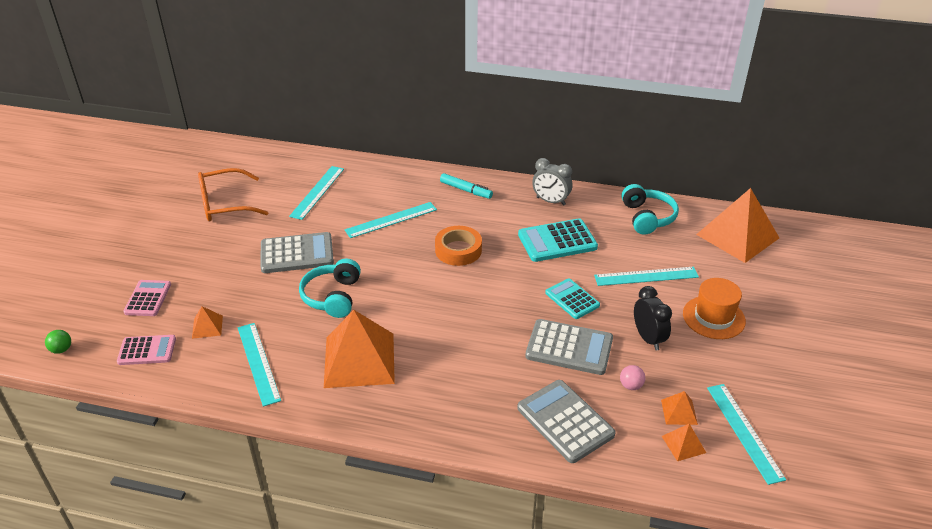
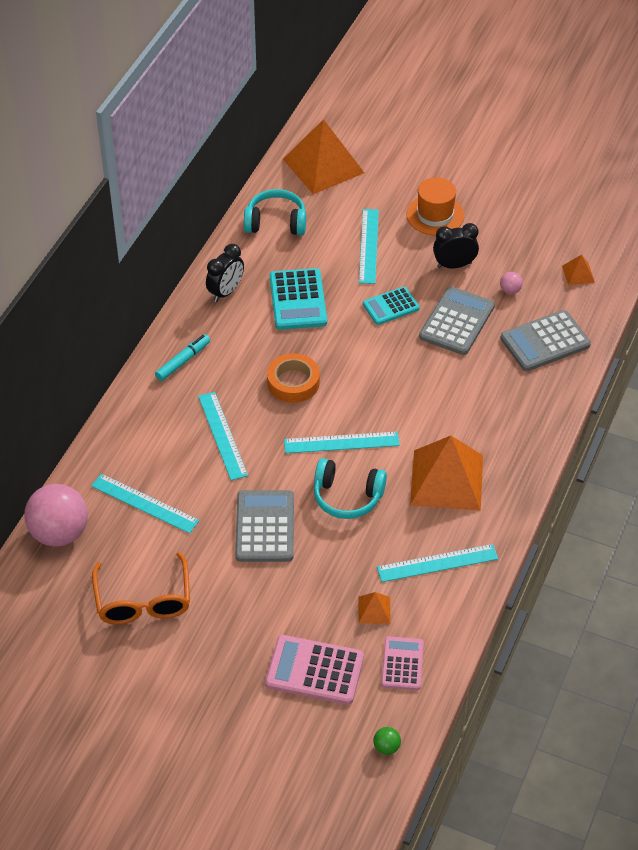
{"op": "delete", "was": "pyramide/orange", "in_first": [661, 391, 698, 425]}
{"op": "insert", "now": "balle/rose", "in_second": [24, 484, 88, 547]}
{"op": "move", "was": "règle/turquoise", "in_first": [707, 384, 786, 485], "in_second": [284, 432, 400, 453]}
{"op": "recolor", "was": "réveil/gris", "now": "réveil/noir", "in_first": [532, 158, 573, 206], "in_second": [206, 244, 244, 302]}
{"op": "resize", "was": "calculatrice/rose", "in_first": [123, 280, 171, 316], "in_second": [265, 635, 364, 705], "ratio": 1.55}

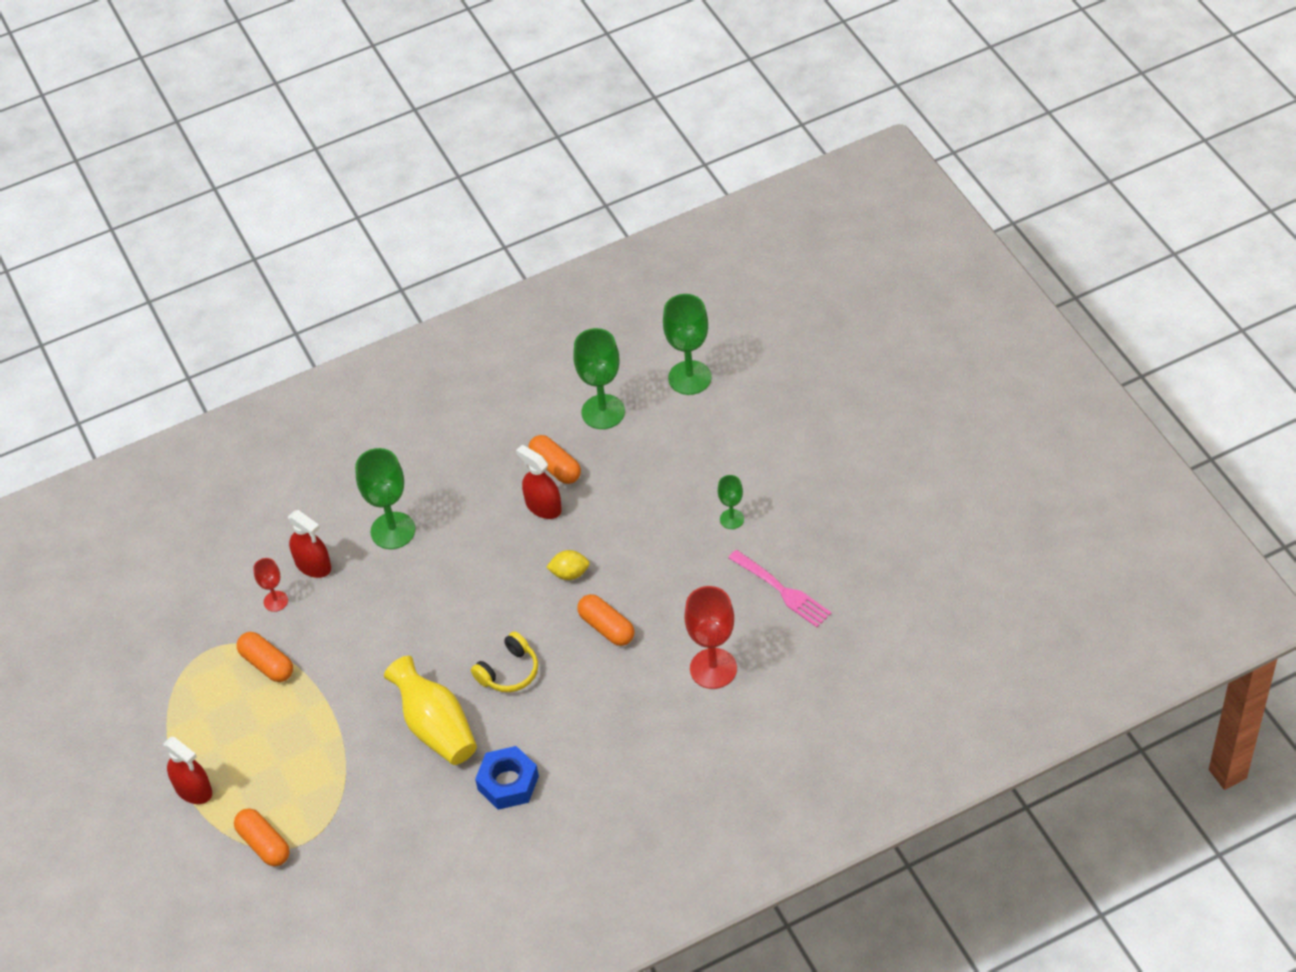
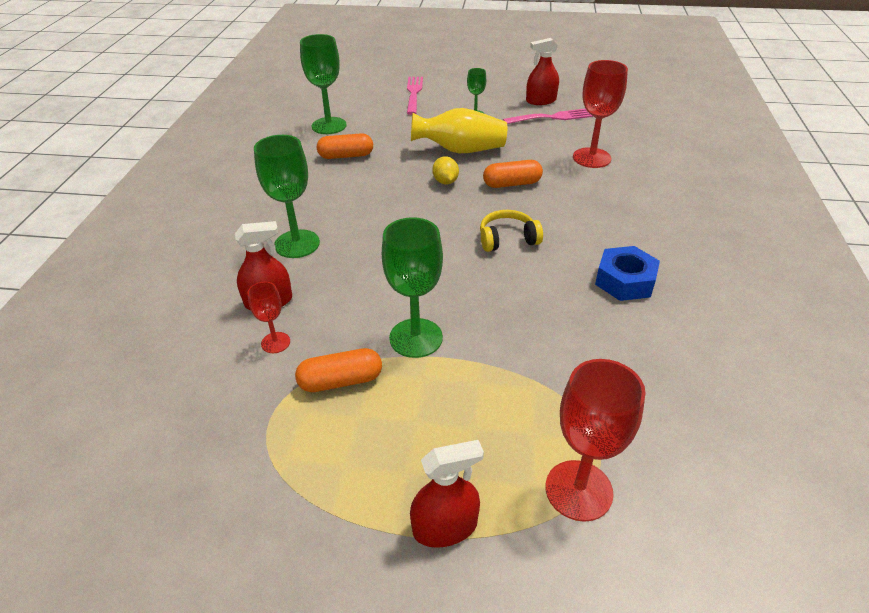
{"op": "insert", "now": "fourchette/rose", "in_second": [407, 77, 423, 115]}
{"op": "move", "was": "vase/jaune", "in_first": [384, 656, 477, 765], "in_second": [411, 108, 507, 153]}
{"op": "move", "was": "vaporisateur/rouge", "in_first": [516, 445, 562, 519], "in_second": [526, 38, 559, 105]}
{"op": "move", "was": "verre à pied/vert", "in_first": [663, 294, 712, 395], "in_second": [382, 217, 443, 358]}
{"op": "replace", "was": "gélule/orange", "now": "verre à pied/rouge", "in_first": [234, 808, 290, 866], "in_second": [545, 359, 646, 522]}
{"op": "rotate", "was": "casque audio/jaune", "in_first": [471, 631, 538, 692], "in_second": [480, 210, 543, 252], "clockwise": -90}
{"op": "rotate", "was": "citron/jaune", "in_first": [546, 550, 590, 580], "in_second": [432, 156, 459, 184], "clockwise": -45}

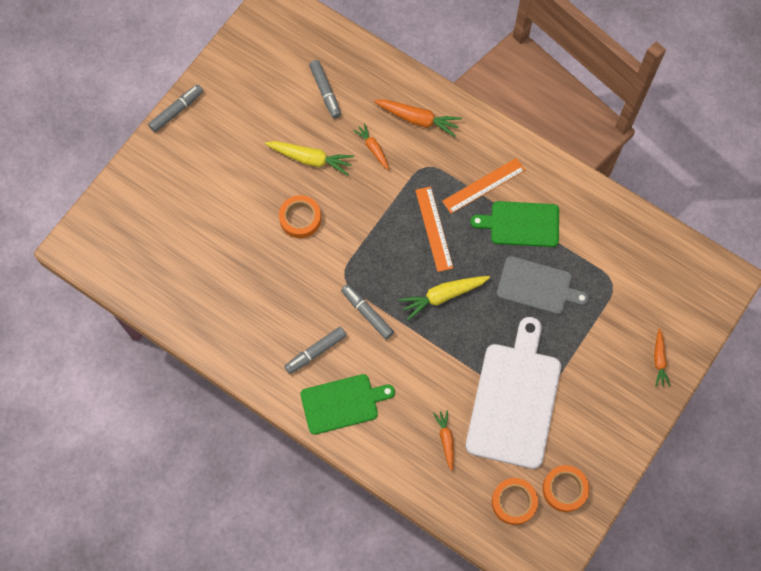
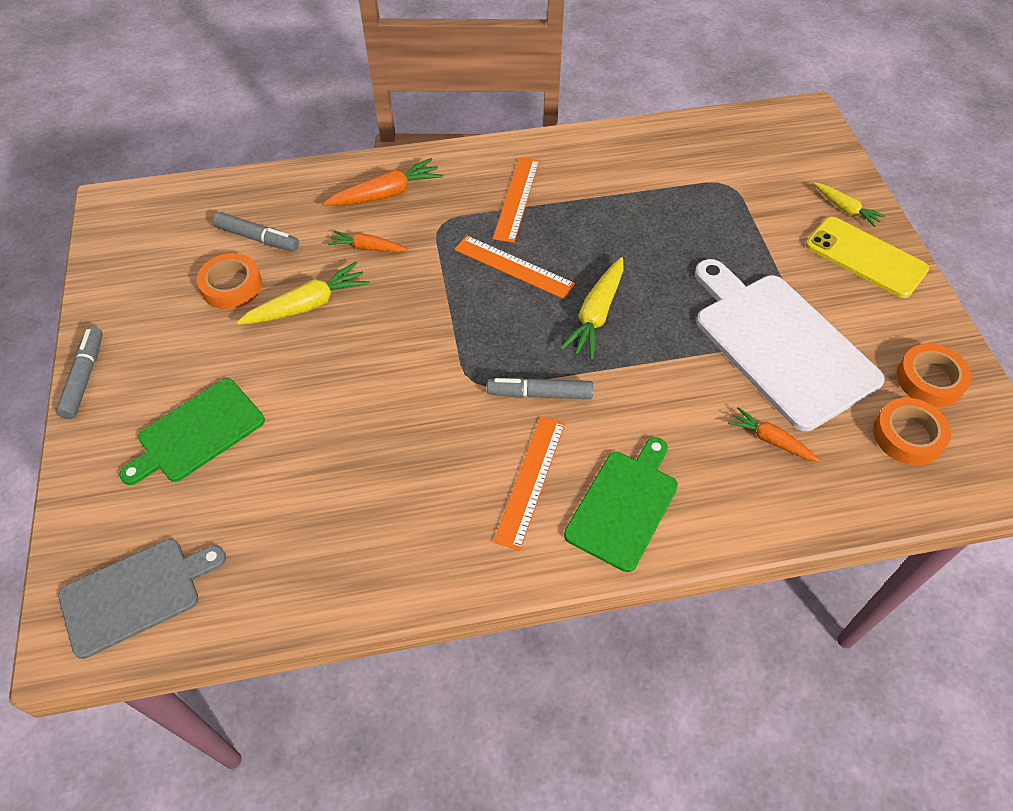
{"op": "insert", "now": "téléphone/jaune", "in_second": [806, 217, 929, 298]}
{"op": "move", "was": "ruban adhésif/orange", "in_first": [279, 195, 321, 238], "in_second": [197, 253, 262, 309]}
{"op": "move", "was": "planche à découper/vert", "in_first": [470, 201, 559, 247], "in_second": [119, 379, 265, 485]}
{"op": "move", "was": "planche à découper/gris", "in_first": [497, 256, 589, 315], "in_second": [58, 539, 226, 659]}
{"op": "replace", "was": "feutre/gris", "now": "règle/orange", "in_first": [284, 327, 347, 374], "in_second": [493, 416, 565, 551]}
{"op": "recolor", "was": "carotte/orange", "now": "carotte/jaune", "in_first": [654, 328, 670, 387], "in_second": [814, 182, 885, 227]}

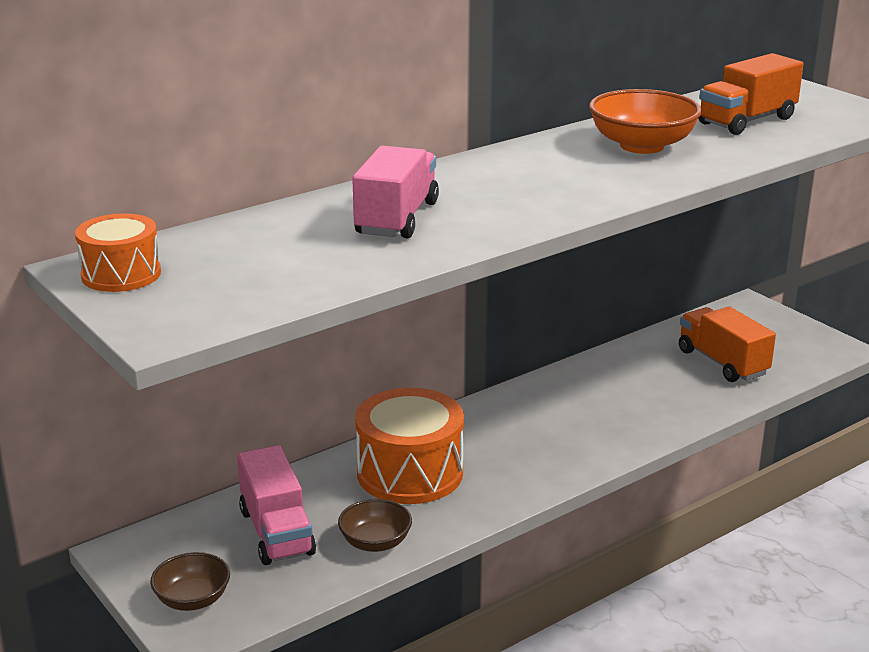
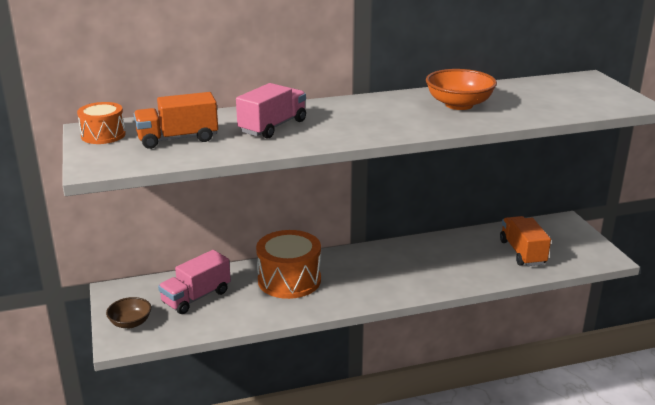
{"op": "delete", "was": "bol/marron", "in_first": [338, 499, 412, 552]}
{"op": "move", "was": "camion/orange", "in_first": [698, 53, 804, 135], "in_second": [134, 92, 218, 149]}
{"op": "rotate", "was": "camion/rose", "in_first": [237, 445, 316, 565], "in_second": [158, 250, 231, 314], "clockwise": 45}

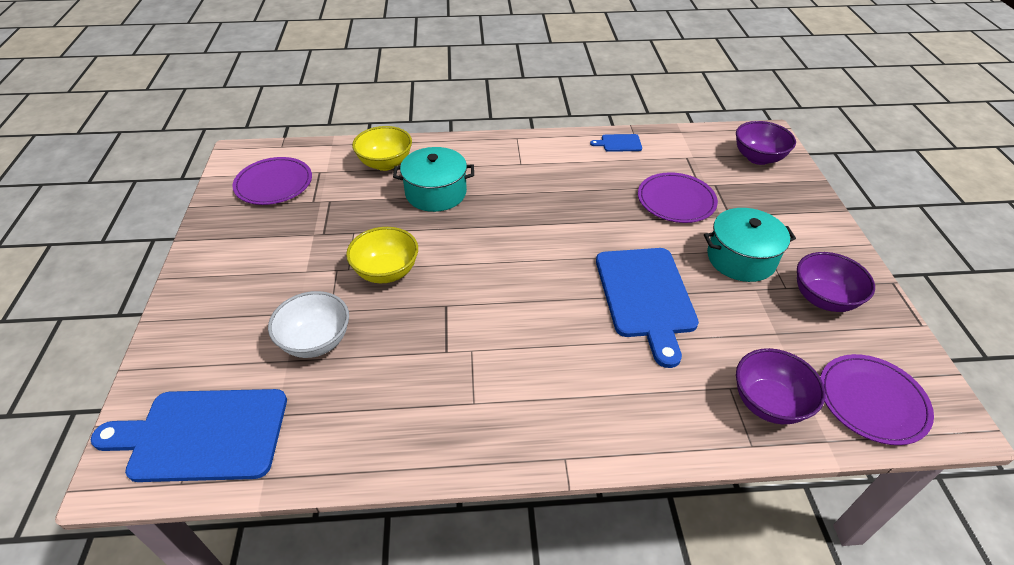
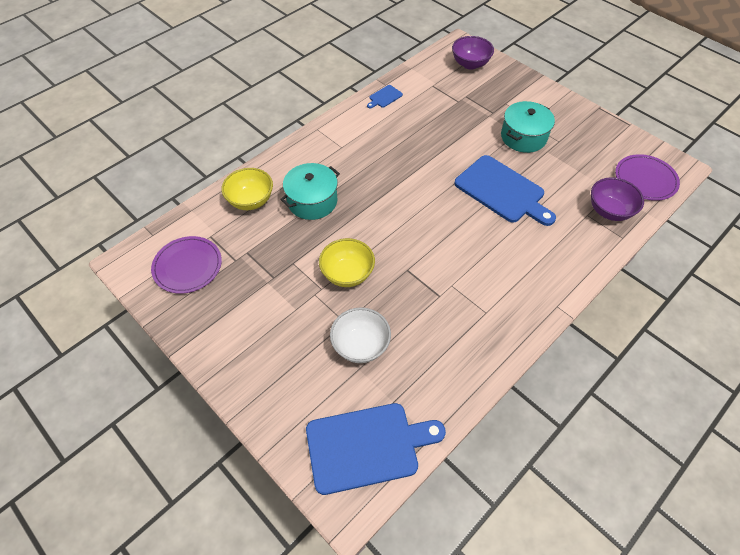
{"op": "delete", "was": "assiette/violet", "in_first": [638, 172, 718, 223]}
{"op": "delete", "was": "bol/violet", "in_first": [797, 252, 875, 312]}
{"op": "rotate", "was": "planche à découper/bleu", "in_first": [91, 389, 287, 482], "in_second": [306, 403, 446, 495], "clockwise": -150}

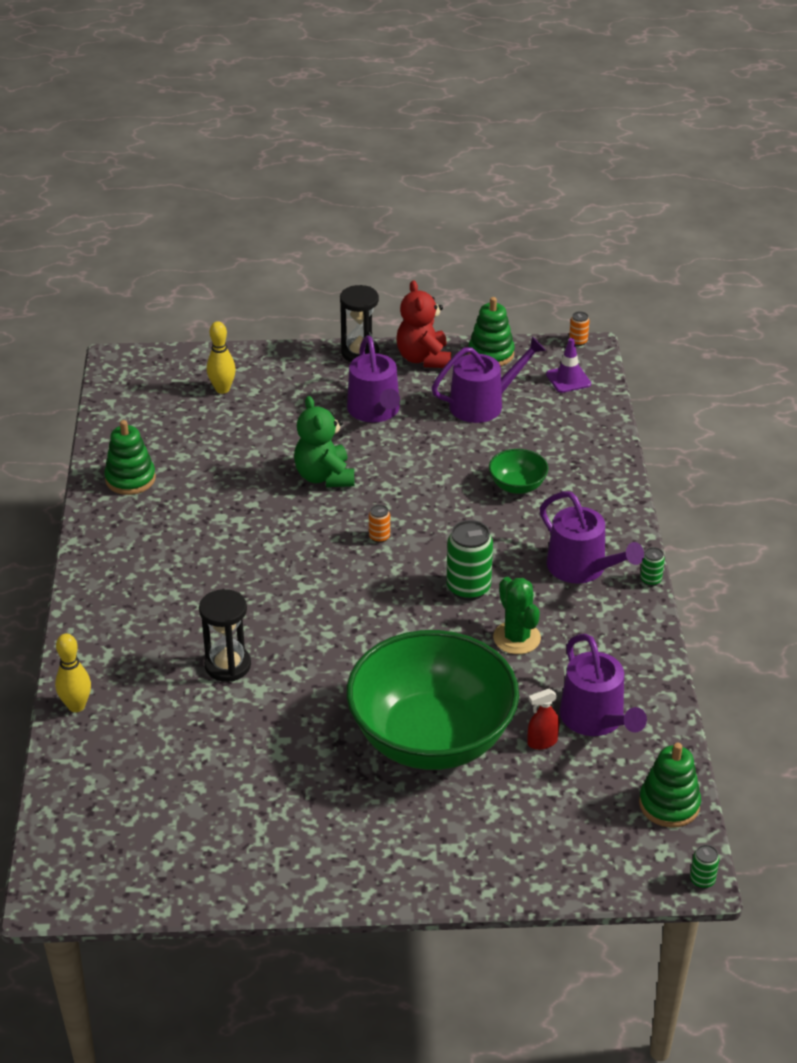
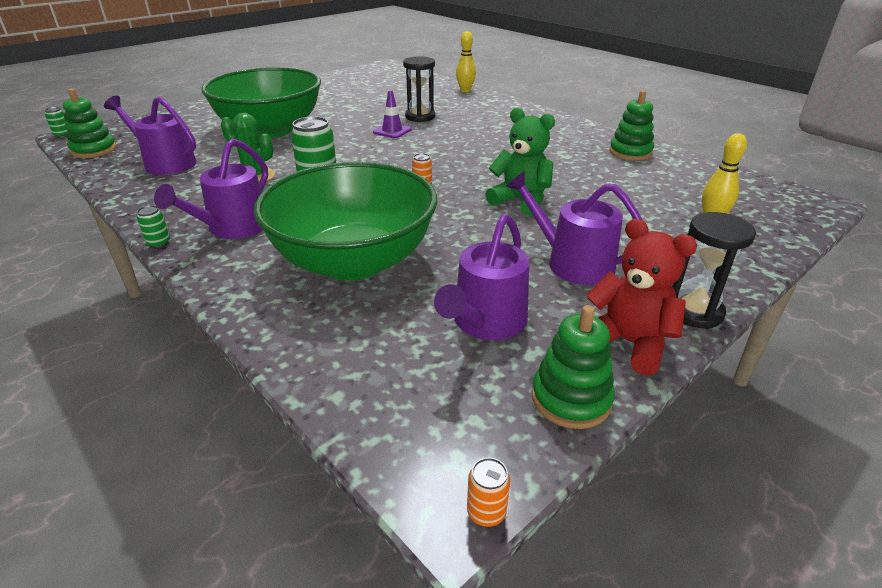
{"op": "delete", "was": "vaporisateur/rouge", "in_first": [527, 689, 559, 750]}
{"op": "move", "was": "cône de chantier/violet", "in_first": [546, 338, 591, 393], "in_second": [373, 90, 412, 138]}
{"op": "rotate", "was": "arrosoir/violet", "in_first": [540, 491, 644, 584], "in_second": [154, 138, 268, 239], "clockwise": -75}
{"op": "resize", "was": "bol/vert", "in_first": [489, 449, 548, 494], "in_second": [254, 162, 437, 281], "ratio": 2.46}

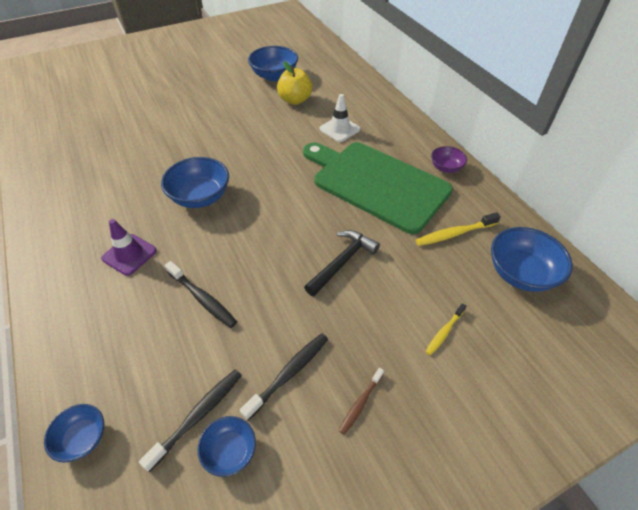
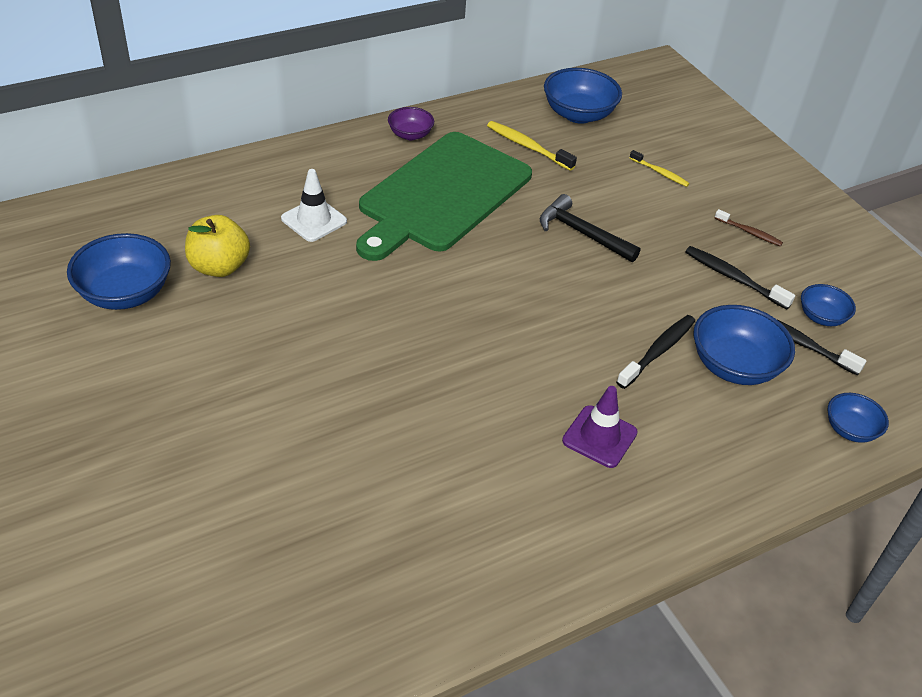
{"op": "move", "was": "bol/bleu", "in_first": [161, 157, 229, 208], "in_second": [693, 305, 795, 385]}
{"op": "rotate", "was": "brosse à dents/jaune", "in_first": [416, 212, 501, 246], "in_second": [487, 121, 577, 171], "clockwise": 150}

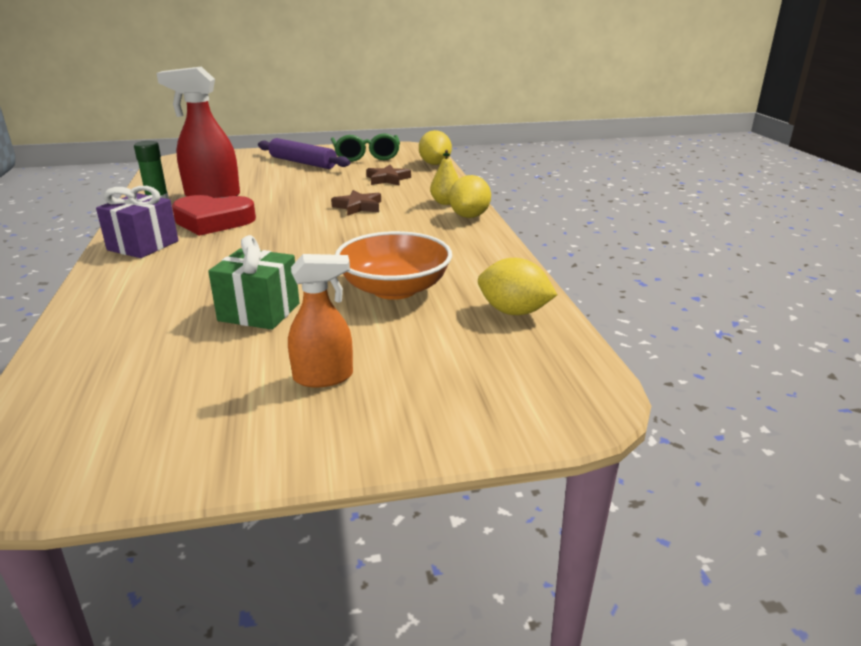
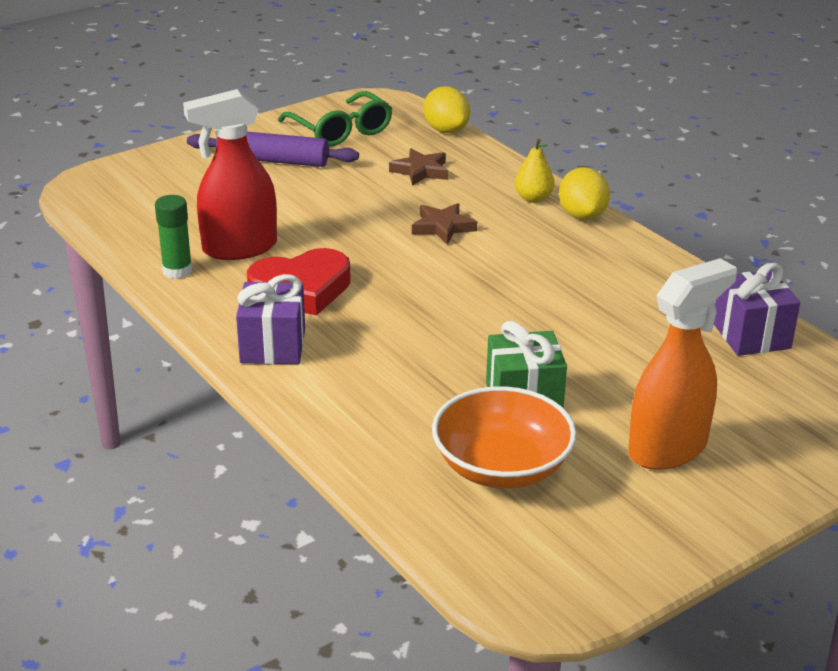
{"op": "move", "was": "bol/orange", "in_first": [335, 231, 452, 300], "in_second": [432, 386, 576, 489]}
{"op": "replace", "was": "citron/jaune", "now": "cadeau/violet", "in_first": [478, 258, 557, 315], "in_second": [714, 263, 800, 356]}
{"op": "resize", "was": "vaporisateur/orange", "in_first": [288, 254, 353, 387], "in_second": [628, 258, 737, 470], "ratio": 1.63}

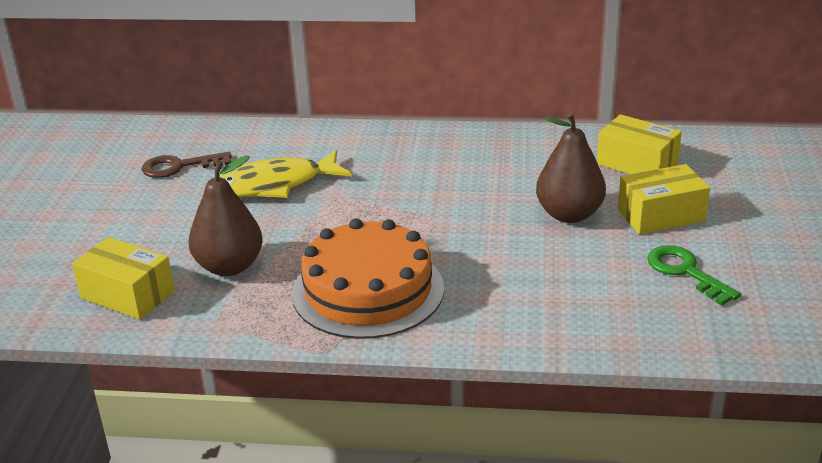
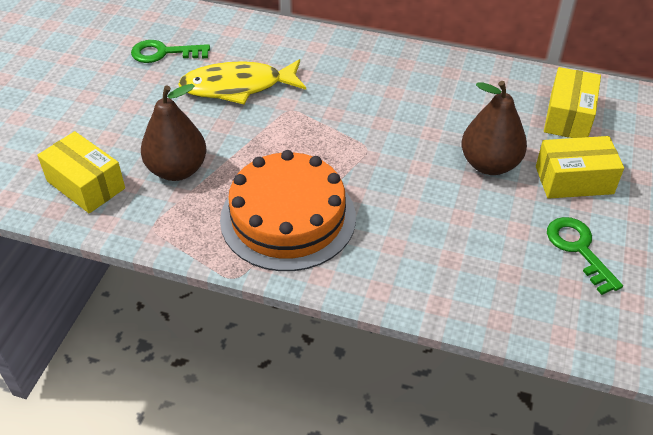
{"op": "recolor", "was": "clé/marron", "now": "clé/vert", "in_first": [142, 152, 232, 178], "in_second": [131, 40, 210, 63]}
{"op": "rotate", "was": "boîte/jaune", "in_first": [597, 114, 682, 174], "in_second": [544, 67, 601, 138], "clockwise": 60}

